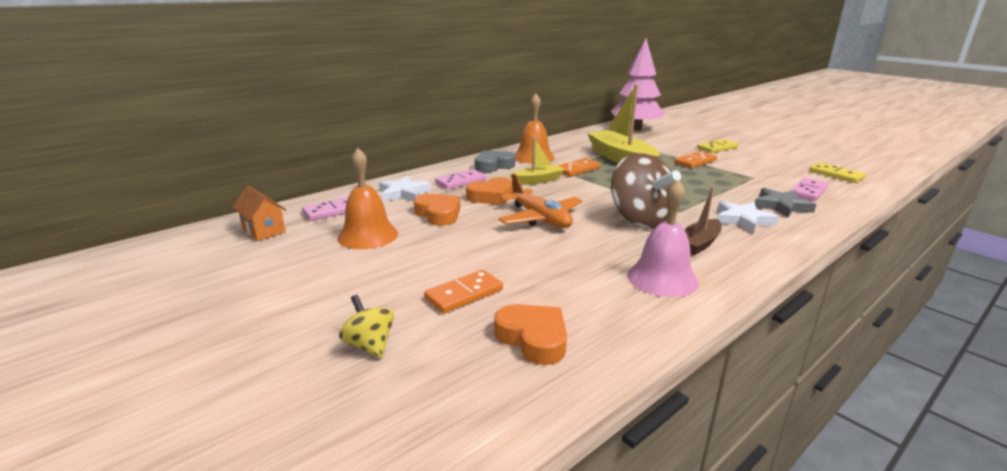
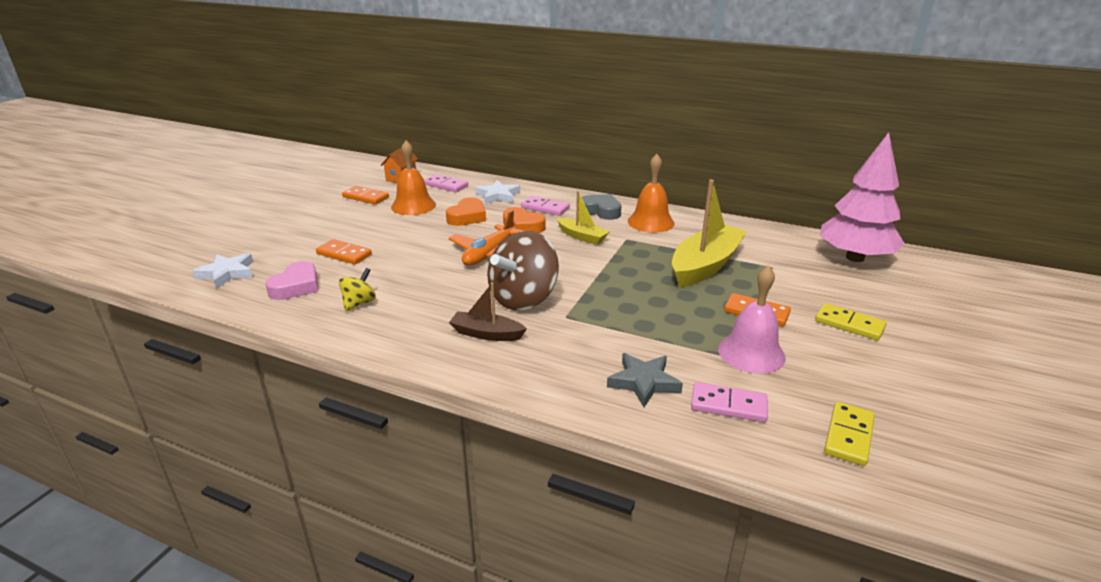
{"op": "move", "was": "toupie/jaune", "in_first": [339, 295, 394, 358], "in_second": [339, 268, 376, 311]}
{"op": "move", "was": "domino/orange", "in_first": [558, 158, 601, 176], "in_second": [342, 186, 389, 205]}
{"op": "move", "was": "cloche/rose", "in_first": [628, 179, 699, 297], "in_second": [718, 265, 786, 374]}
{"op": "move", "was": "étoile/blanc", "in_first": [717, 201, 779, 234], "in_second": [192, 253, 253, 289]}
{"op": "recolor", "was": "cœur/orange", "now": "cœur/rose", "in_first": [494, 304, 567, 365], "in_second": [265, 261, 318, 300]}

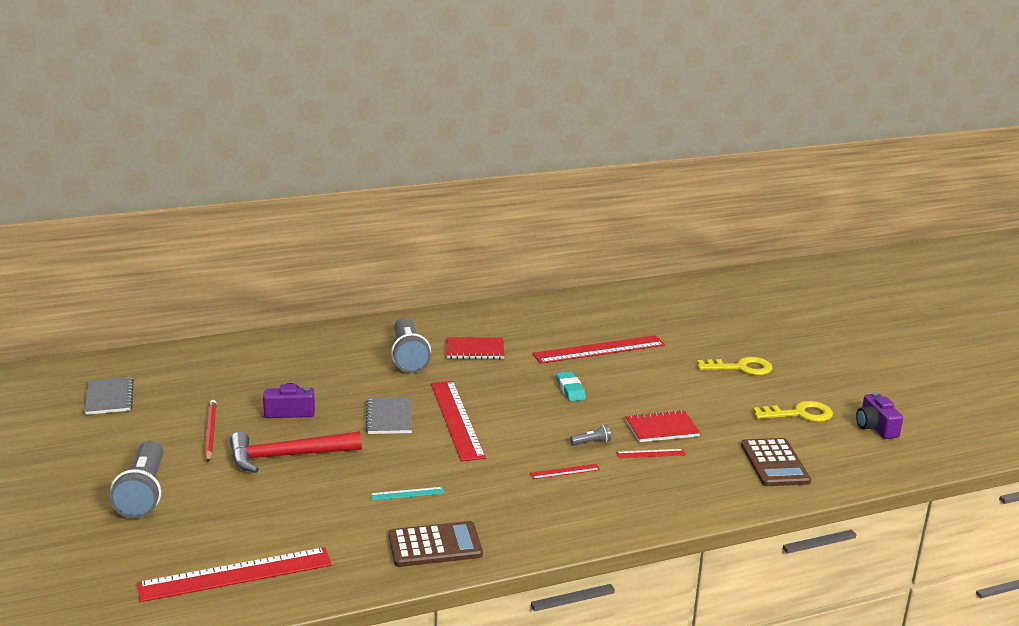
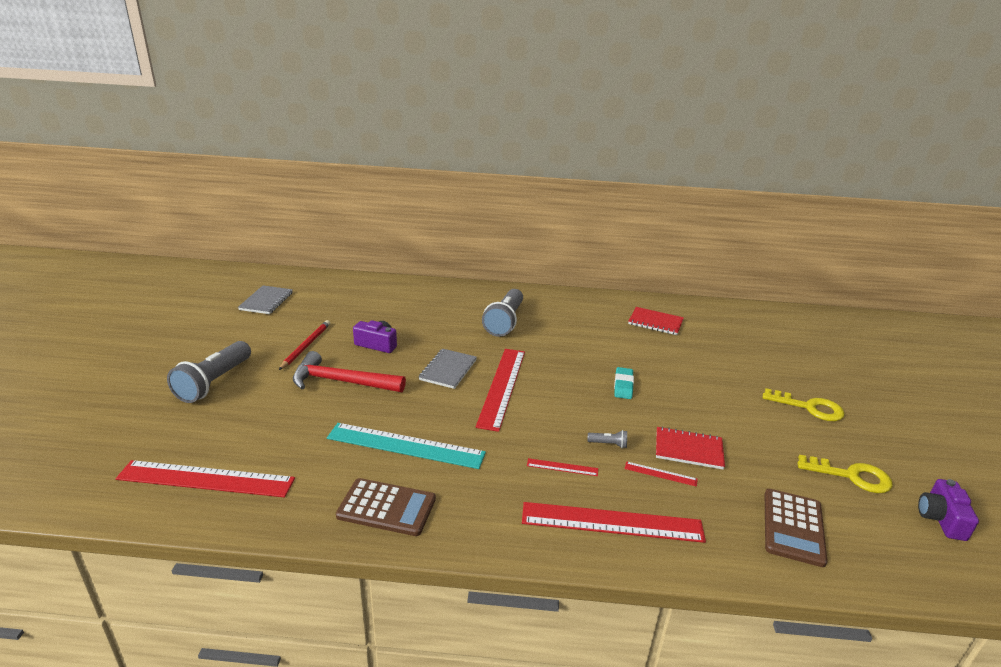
{"op": "move", "was": "carnet/rouge", "in_first": [446, 337, 505, 359], "in_second": [628, 307, 684, 335]}
{"op": "move", "was": "règle/rouge", "in_first": [532, 335, 665, 364], "in_second": [522, 502, 706, 543]}
{"op": "resize", "was": "règle/turquoise", "in_first": [370, 487, 445, 501], "in_second": [327, 423, 486, 469], "ratio": 2.3}

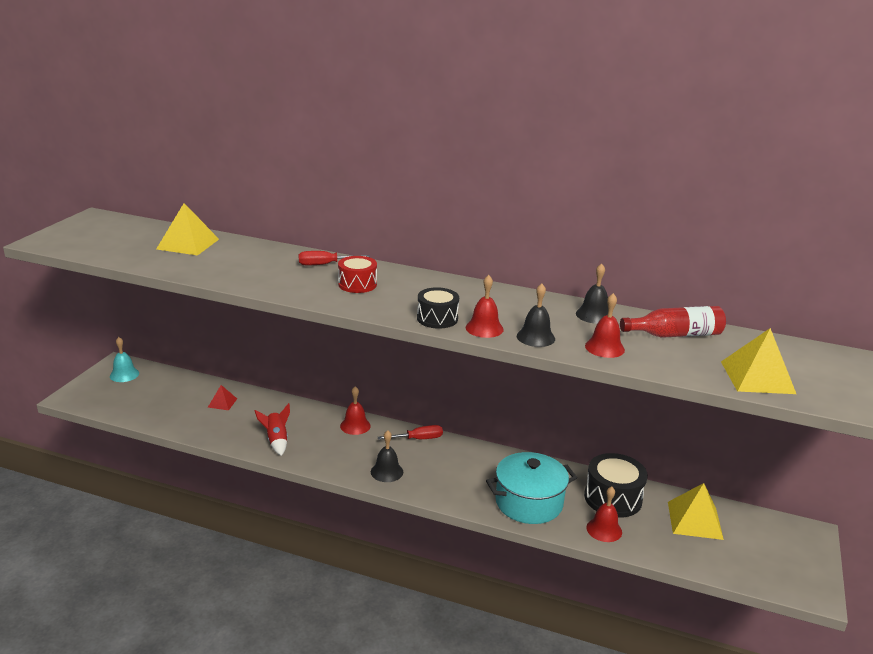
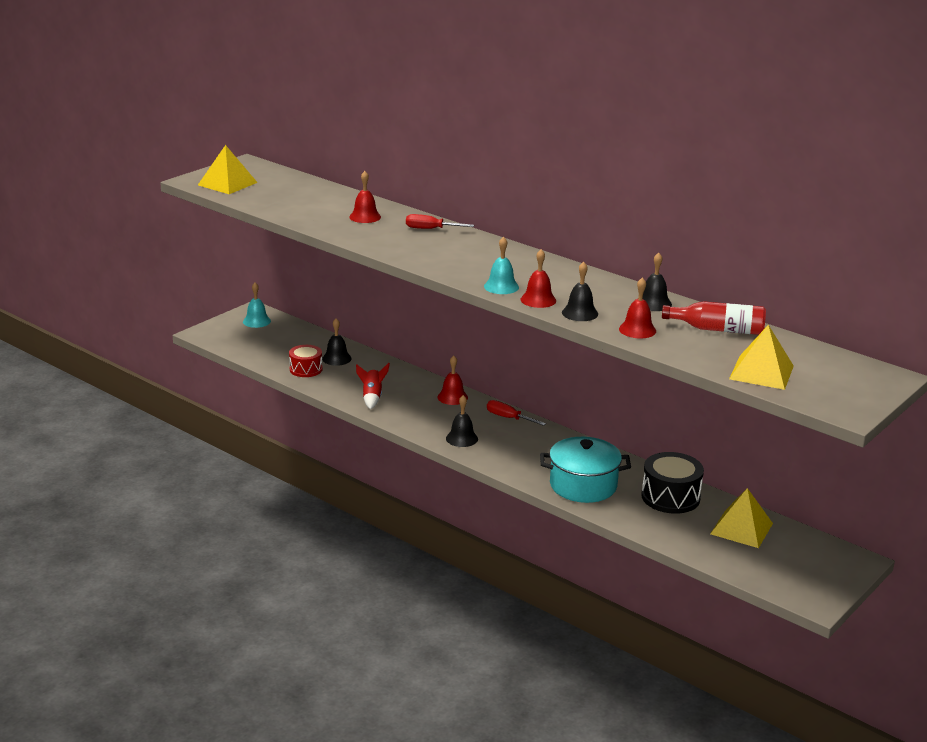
{"op": "move", "was": "pyramide/jaune", "in_first": [156, 203, 219, 256], "in_second": [198, 145, 258, 194]}
{"op": "move", "was": "tambour/rouge", "in_first": [338, 256, 377, 293], "in_second": [289, 345, 322, 377]}
{"op": "move", "was": "cloche/rouge", "in_first": [586, 486, 622, 542], "in_second": [349, 171, 381, 223]}
{"op": "replace", "was": "pyramide/rouge", "now": "cloche/noir", "in_first": [208, 385, 237, 410], "in_second": [322, 318, 352, 366]}
{"op": "replace", "was": "tambour/noir", "now": "cloche/turquoise", "in_first": [417, 287, 459, 329], "in_second": [484, 236, 519, 294]}
{"op": "rotate", "was": "tournevis/rouge", "in_first": [378, 425, 443, 440], "in_second": [487, 400, 546, 426], "clockwise": -150}

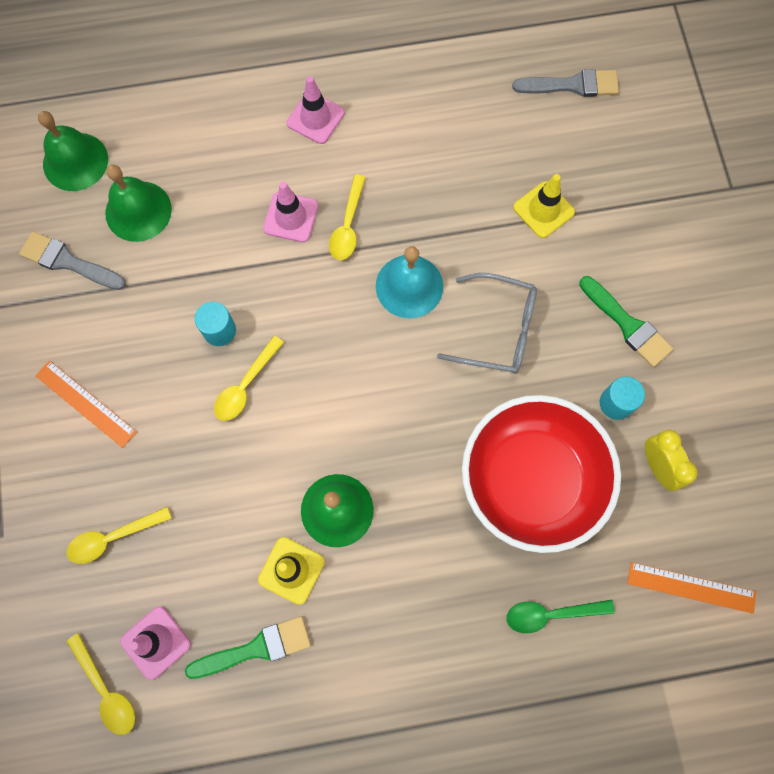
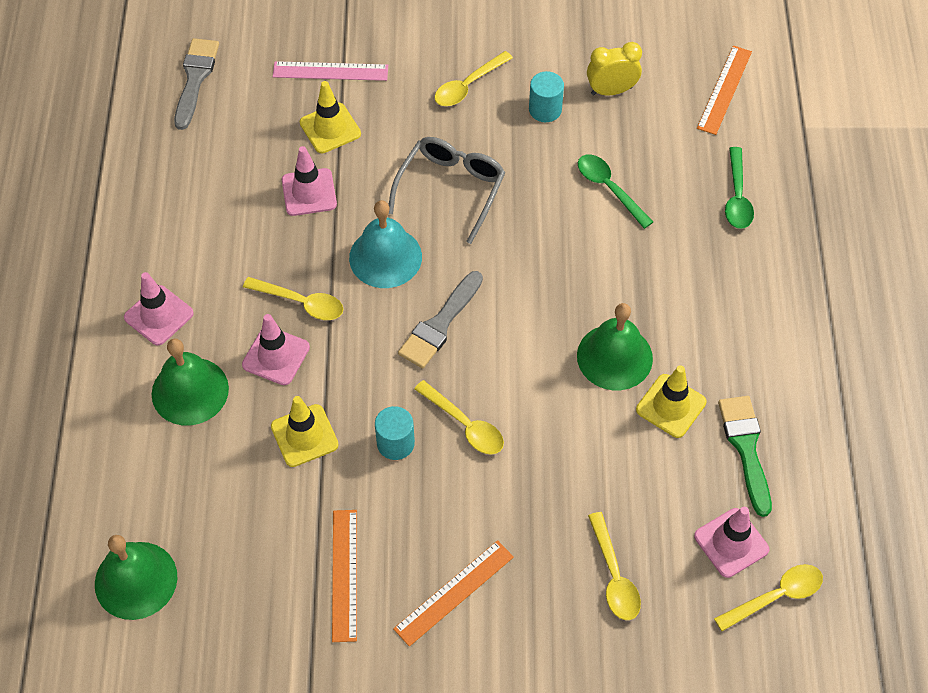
{"op": "insert", "now": "cône de chantier/jaune", "in_second": [271, 396, 339, 467]}
{"op": "insert", "now": "règle/rose", "in_second": [273, 61, 388, 81]}
{"op": "insert", "now": "cône de chantier/rose", "in_second": [282, 146, 337, 216]}
{"op": "insert", "now": "règle/orange", "in_second": [332, 510, 357, 642]}
{"op": "move", "was": "pinceau/gris", "in_first": [19, 232, 126, 290], "in_second": [398, 271, 483, 368]}
{"op": "move", "was": "cloche/vert", "in_first": [105, 165, 172, 242], "in_second": [152, 338, 229, 425]}
{"op": "replace", "was": "bol/rouge", "now": "cuillère/vert", "in_first": [462, 395, 621, 553], "in_second": [578, 154, 653, 229]}
{"op": "replace", "was": "pinceau/vert", "now": "cuillère/jaune", "in_first": [579, 276, 673, 367], "in_second": [435, 51, 513, 106]}

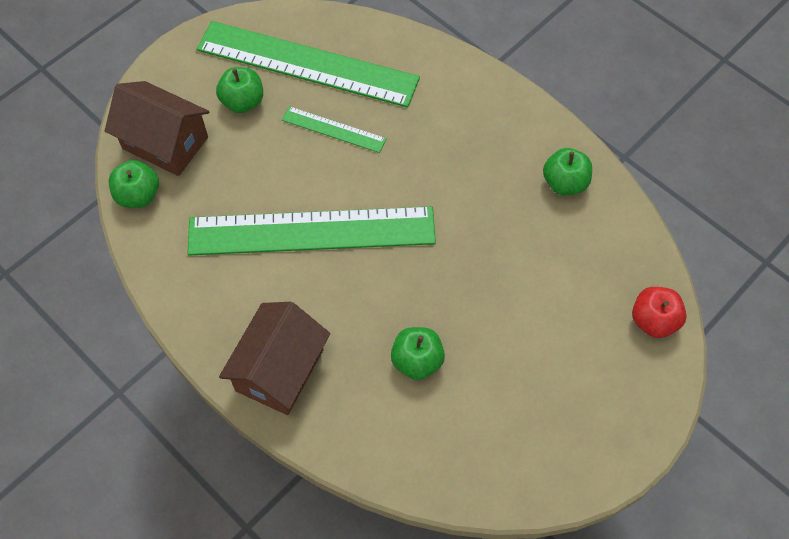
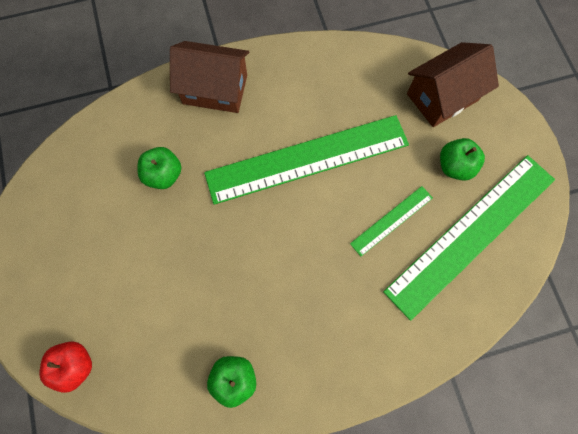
{"op": "delete", "was": "pomme/vert", "in_first": [109, 160, 159, 208]}
{"op": "rotate", "was": "règle/vert", "in_first": [188, 206, 436, 255], "in_second": [204, 115, 409, 205], "clockwise": 45}
{"op": "rotate", "was": "maison/marron", "in_first": [219, 302, 330, 415], "in_second": [170, 41, 249, 113], "clockwise": -45}

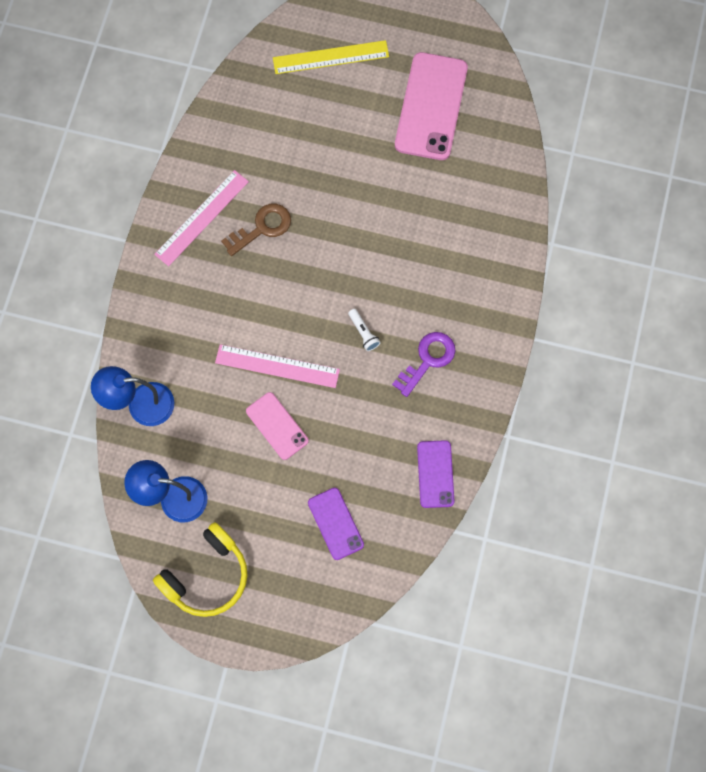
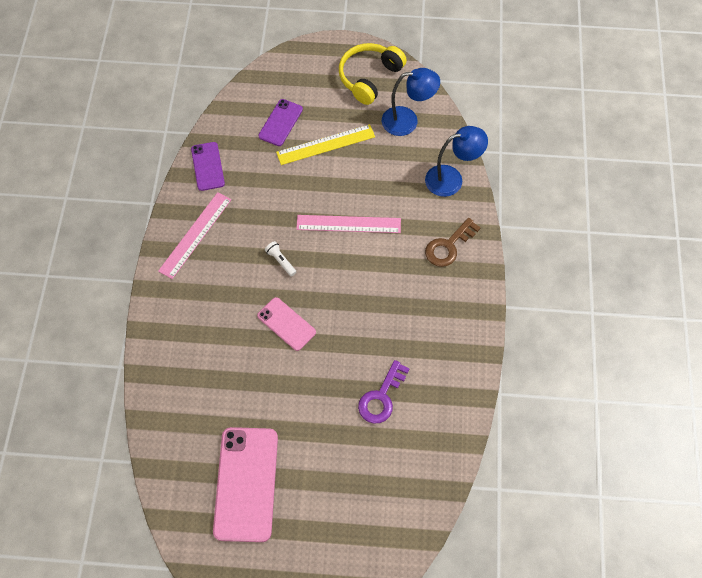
{"op": "move", "was": "règle/rose", "in_first": [154, 170, 249, 266], "in_second": [158, 192, 231, 279]}
{"op": "move", "was": "clé/marron", "in_first": [221, 204, 291, 256], "in_second": [425, 218, 481, 267]}
{"op": "move", "was": "téléphone/rose", "in_first": [246, 392, 309, 460], "in_second": [257, 297, 316, 351]}
{"op": "move", "was": "règle/jaune", "in_first": [273, 40, 389, 74], "in_second": [276, 124, 375, 165]}
{"op": "move", "was": "clé/violet", "in_first": [392, 332, 455, 397], "in_second": [358, 360, 410, 424]}
{"op": "rotate", "was": "téléphone/violet", "in_first": [308, 488, 364, 560], "in_second": [258, 99, 303, 146], "clockwise": 60}

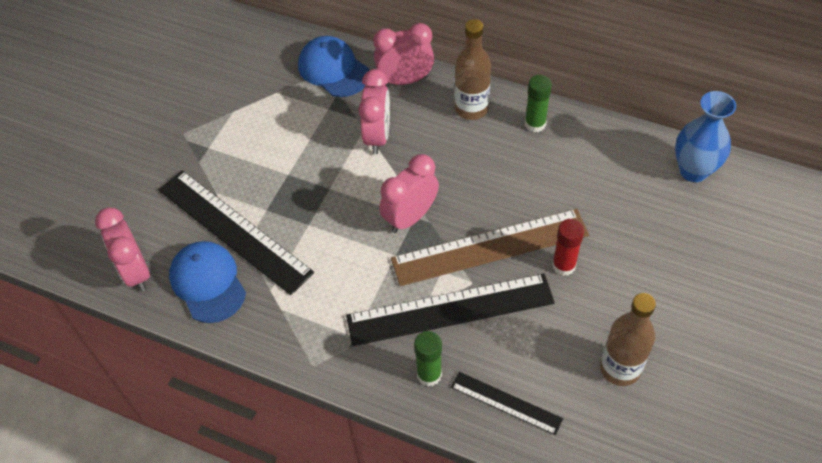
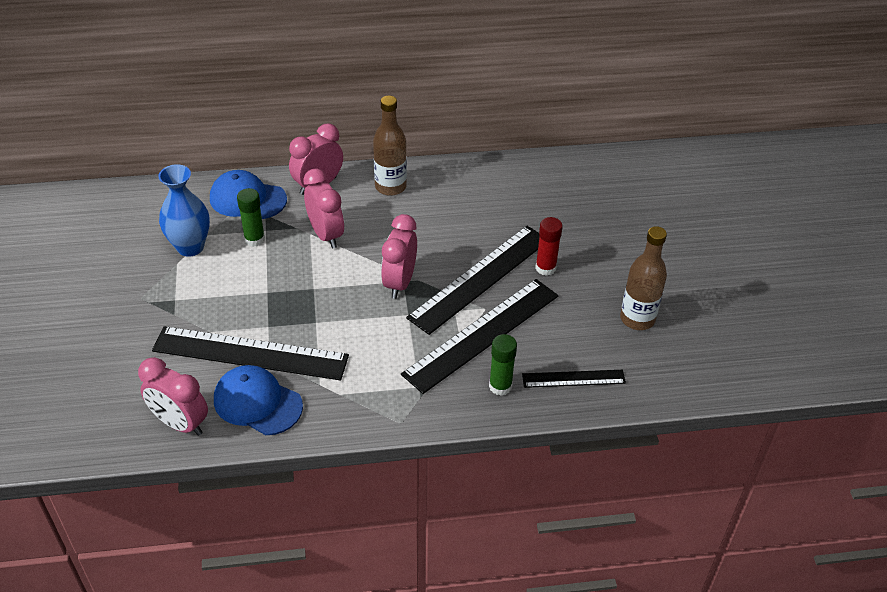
{"op": "move", "was": "bâton de colle/vert", "in_first": [525, 75, 552, 132], "in_second": [237, 188, 265, 247]}
{"op": "move", "was": "vase/bleu", "in_first": [675, 91, 736, 182], "in_second": [158, 164, 210, 257]}
{"op": "recolor", "was": "règle/marron", "now": "règle/noir", "in_first": [391, 209, 589, 286], "in_second": [406, 226, 540, 335]}

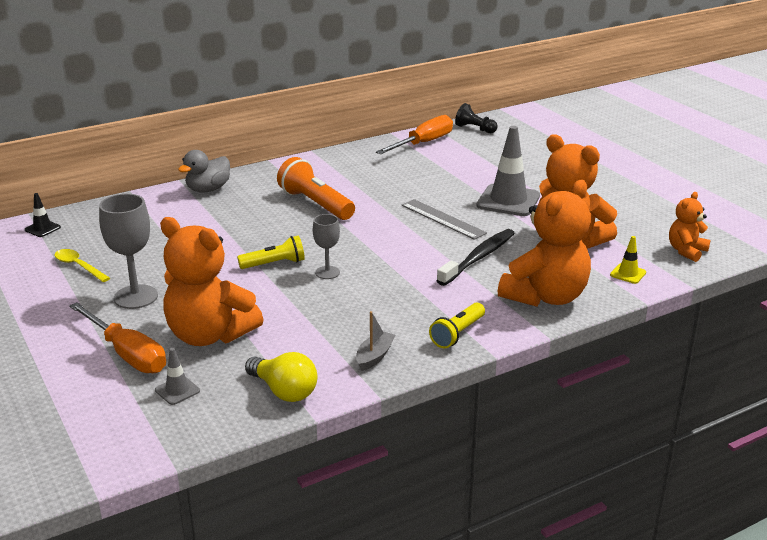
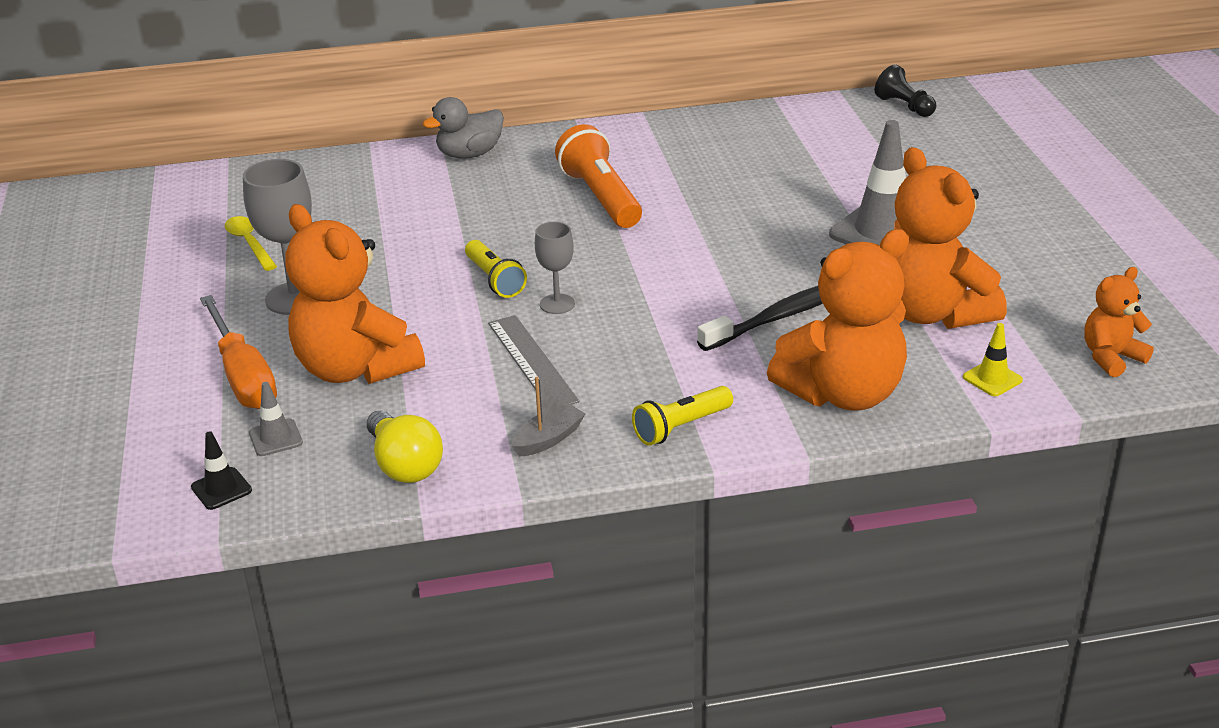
{"op": "delete", "was": "tournevis/orange", "in_first": [376, 115, 453, 154]}
{"op": "move", "was": "cône de chantier/noir", "in_first": [25, 193, 61, 237], "in_second": [191, 431, 252, 510]}
{"op": "move", "was": "règle/gris", "in_first": [402, 199, 487, 240], "in_second": [488, 315, 579, 405]}
{"op": "rotate", "was": "lampe de poche/jaune", "in_first": [237, 236, 305, 269], "in_second": [465, 240, 527, 298], "clockwise": 60}

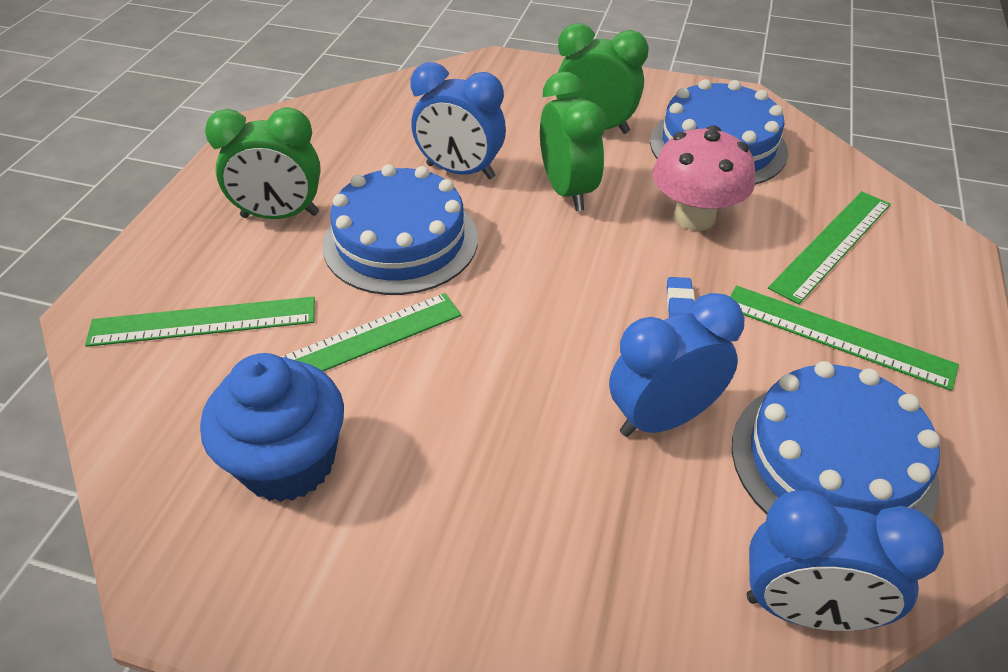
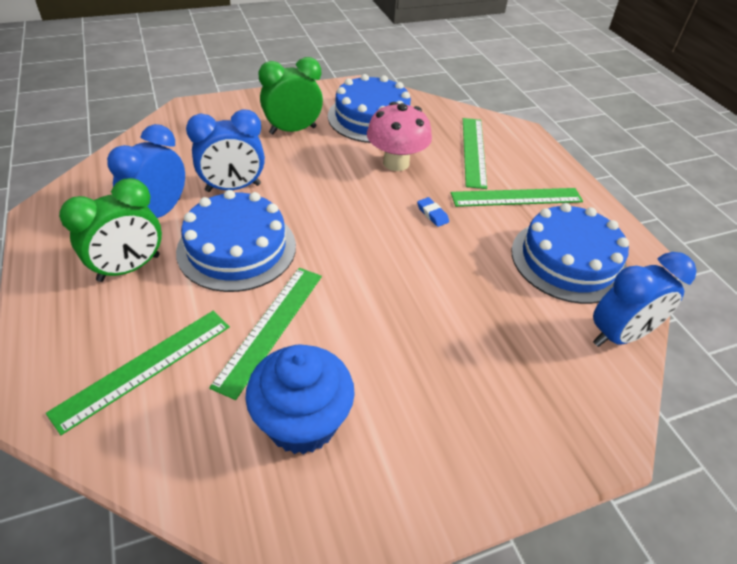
{"op": "delete", "was": "réveil/vert", "in_first": [540, 72, 606, 211]}
{"op": "move", "was": "réveil/bleu", "in_first": [609, 293, 745, 437], "in_second": [107, 124, 185, 218]}

